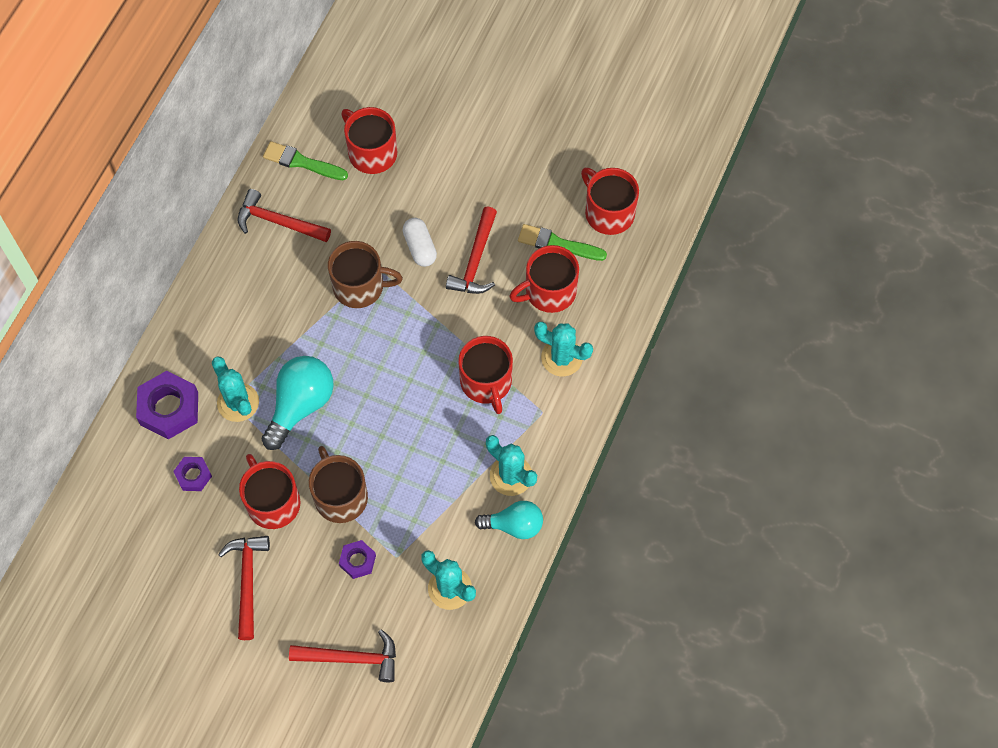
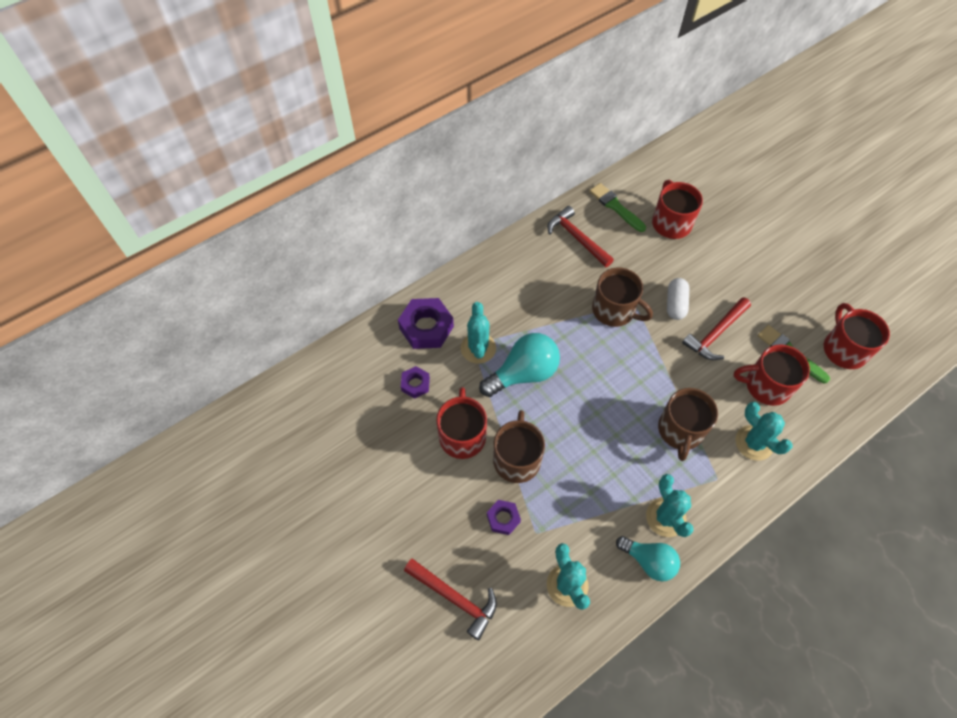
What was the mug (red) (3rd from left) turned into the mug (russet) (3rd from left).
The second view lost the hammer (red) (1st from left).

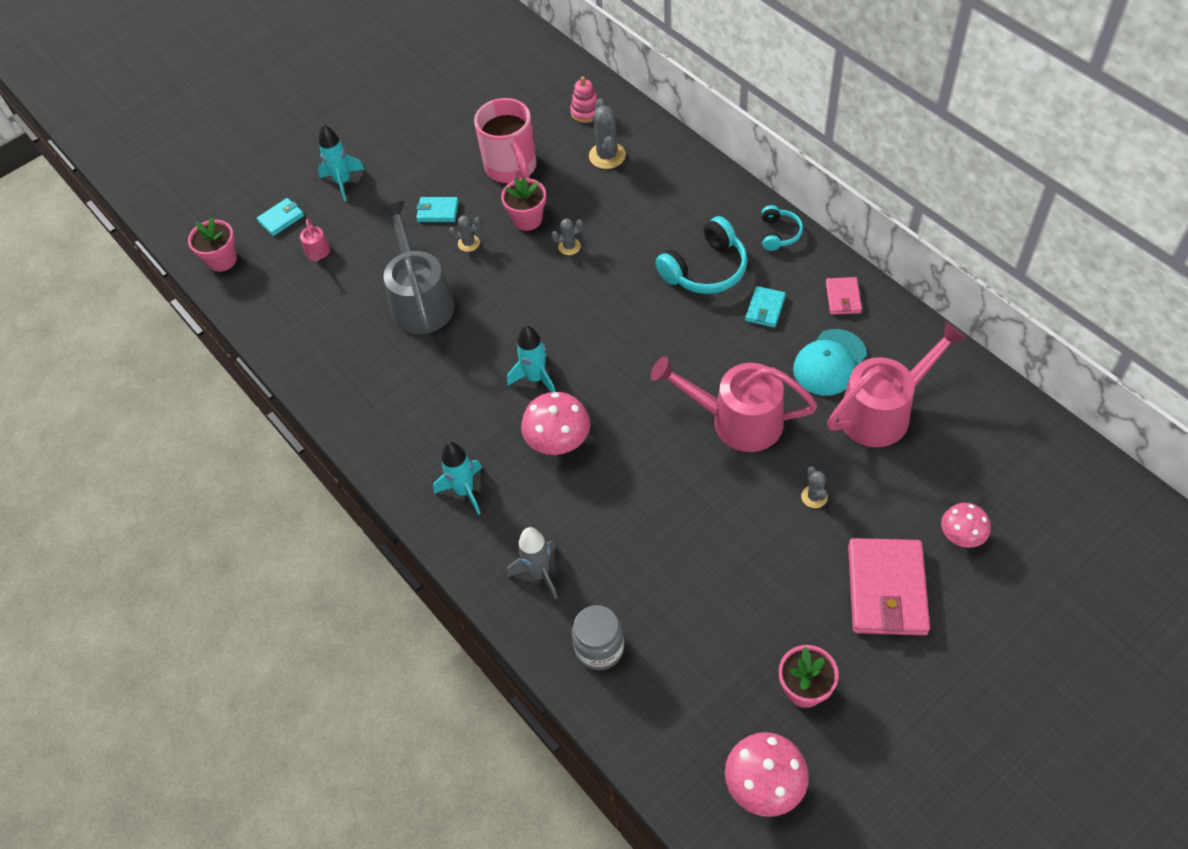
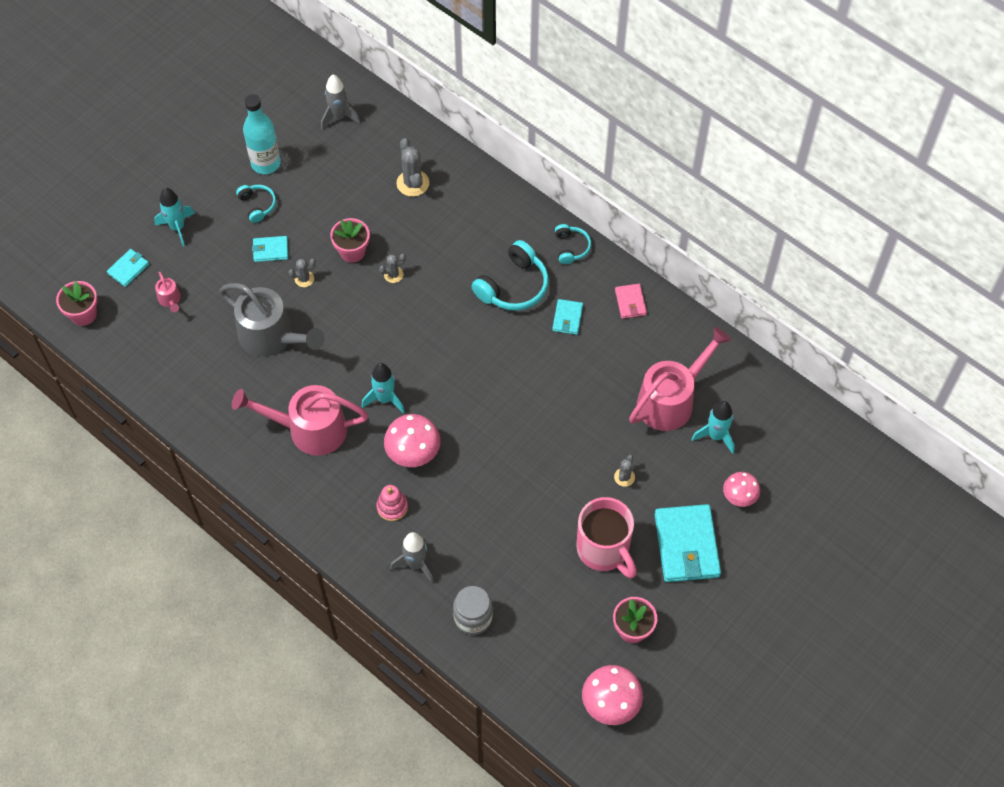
The stacking toy (pink) ended up elsewhere.
The mug (pink) ended up elsewhere.
The sprinkling can (grey) ended up facing another way, 150 degrees clockwise from before.
The second view lost the peaked cap (turquoise).
The sprinkling can (pink) (2nd from left) ended up elsewhere.
The rocket (turquoise) (2nd from left in the first image) ended up elsewhere.
The cactus (grey) (4th from left) ended up facing another way, 45 degrees clockwise from before.
What was the card wallet (pink) (2nd from left) turned into the card wallet (turquoise) (4th from left).
The second view gained the rocket (grey) (1st from left).
The second view gained the flask (turquoise).
The second view gained the over-ear headphones (turquoise) (1st from left).

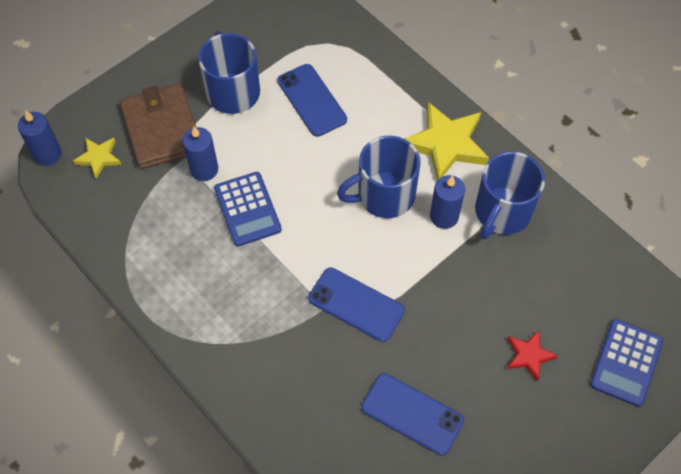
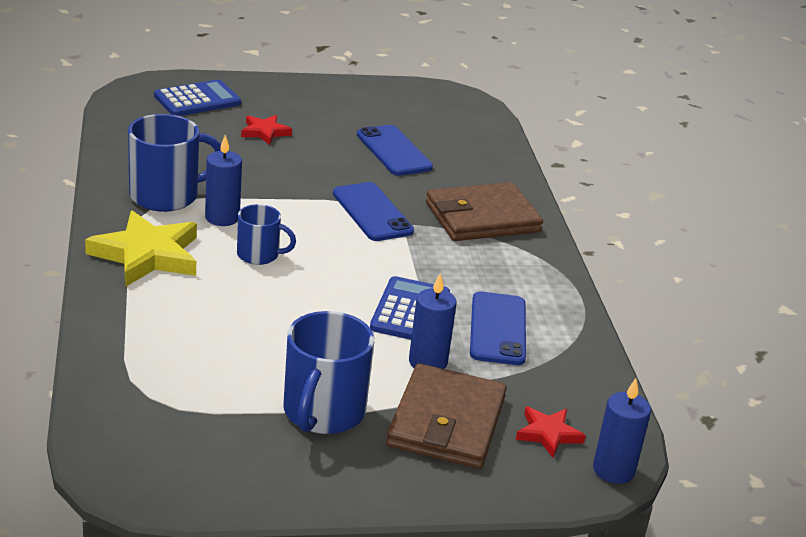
The mobile phone (cobalt) (1st from left in the first image) ended up elsewhere.
The size of the mug (cobalt) (2nd from left) changed by a factor of 0.59.
What was the star (yellow) (1st from left) turned into the star (red) (2nd from left).
The second view gained the card wallet (russet) (2nd from left).

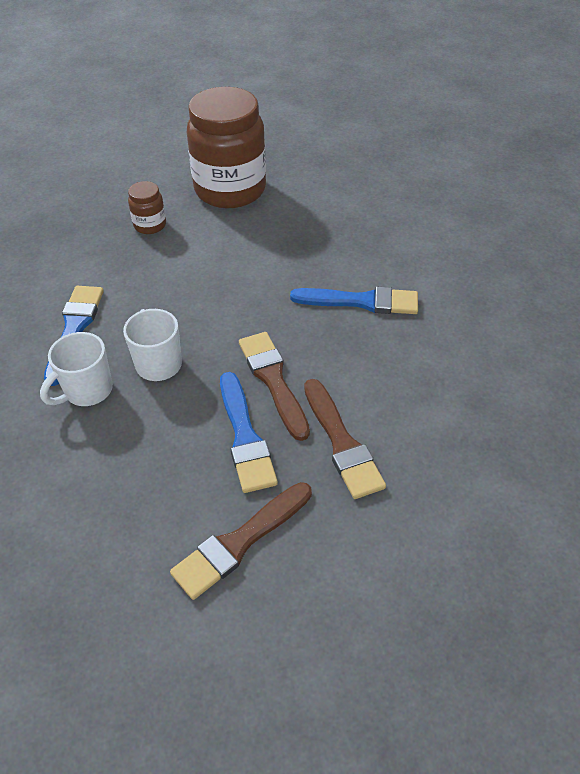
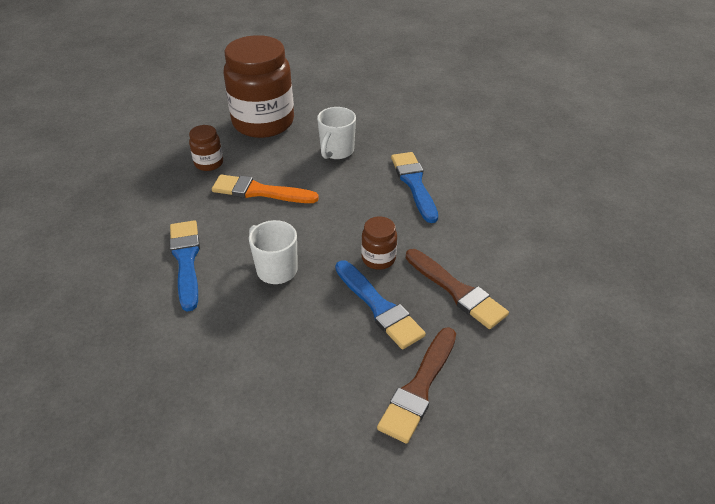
The brush (cobalt) (3rd from left) ended up facing another way, 90 degrees counterclockwise from before.
The mug (snow-white) (1st from left in the first image) ended up elsewhere.
Where the brush (russet) (2nd from left) stood, the preserve jar (russet) (3rd from left) came to stand.
The second view gained the brush (orange).

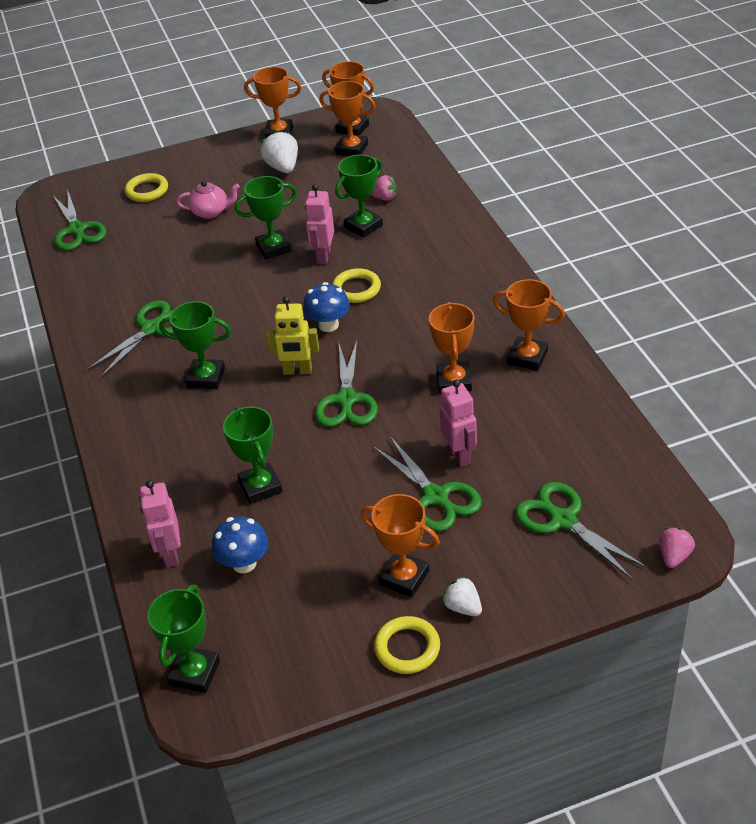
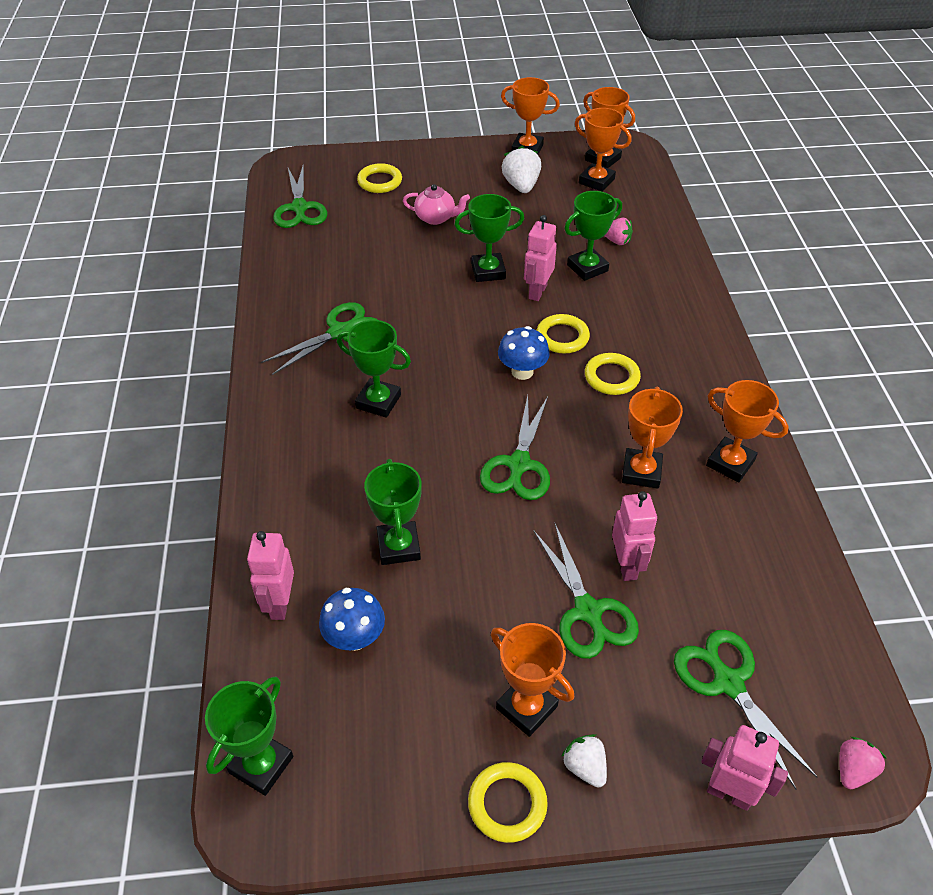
The second view lost the toy robot (yellow).
The second view gained the hoop (yellow) (4th from left).
The second view gained the toy robot (pink) (4th from left).

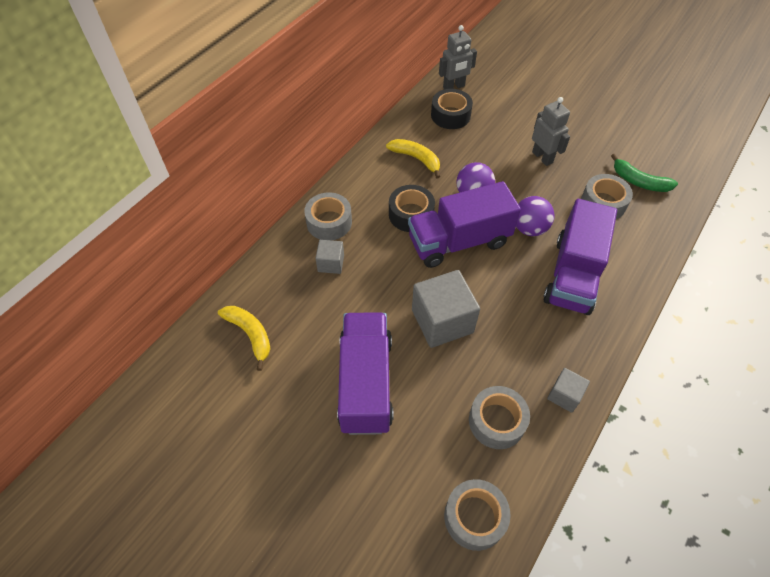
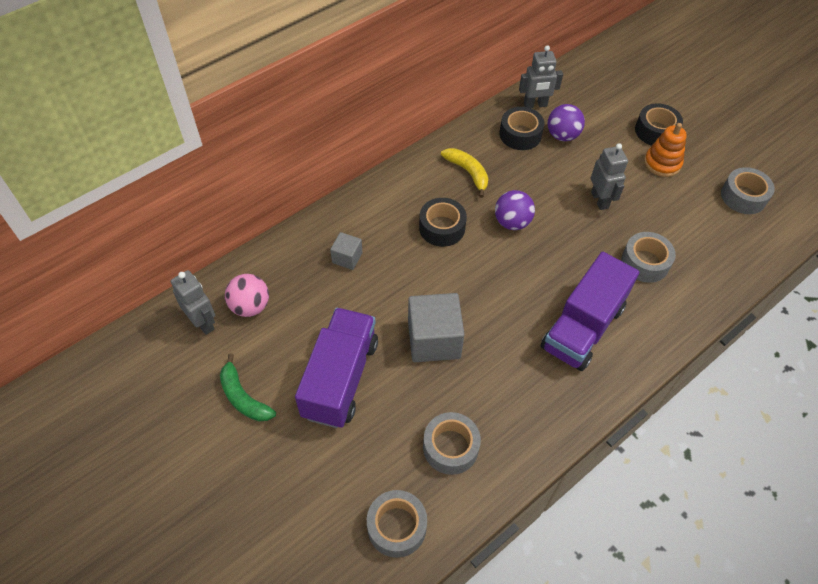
The banana fruit (green) ended up elsewhere.
The second view lost the lorry (purple) (2nd from left).
The sticky tape (grey) (1st from left in the first image) ended up elsewhere.
The ball (purple) (2nd from left) ended up elsewhere.
Where the banana fruit (yellow) (1st from left) stood, the ball (pink) came to stand.
The second view lost the block (grey) (3rd from left).
The second view gained the sticky tape (black) (3rd from left).
The second view gained the stacking toy (orange).
The second view gained the toy robot (grey) (1st from left).

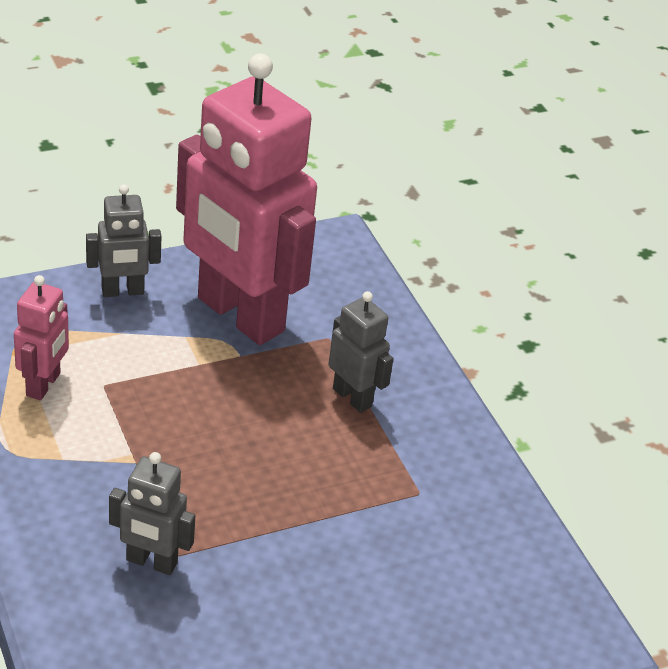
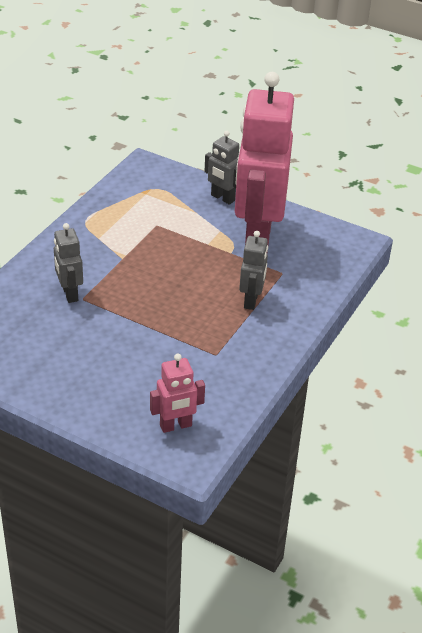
The toy robot (pink) (1st from left) ended up elsewhere.

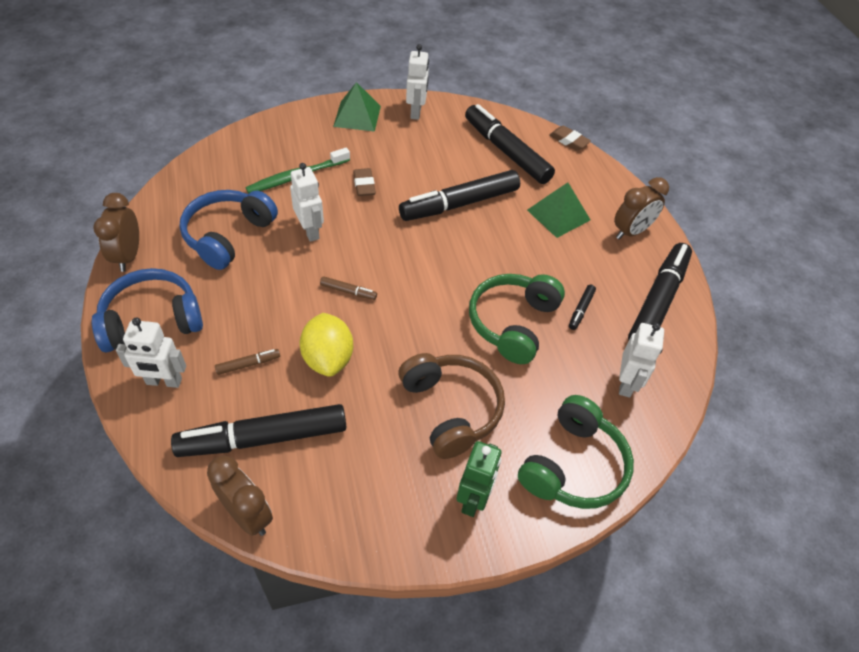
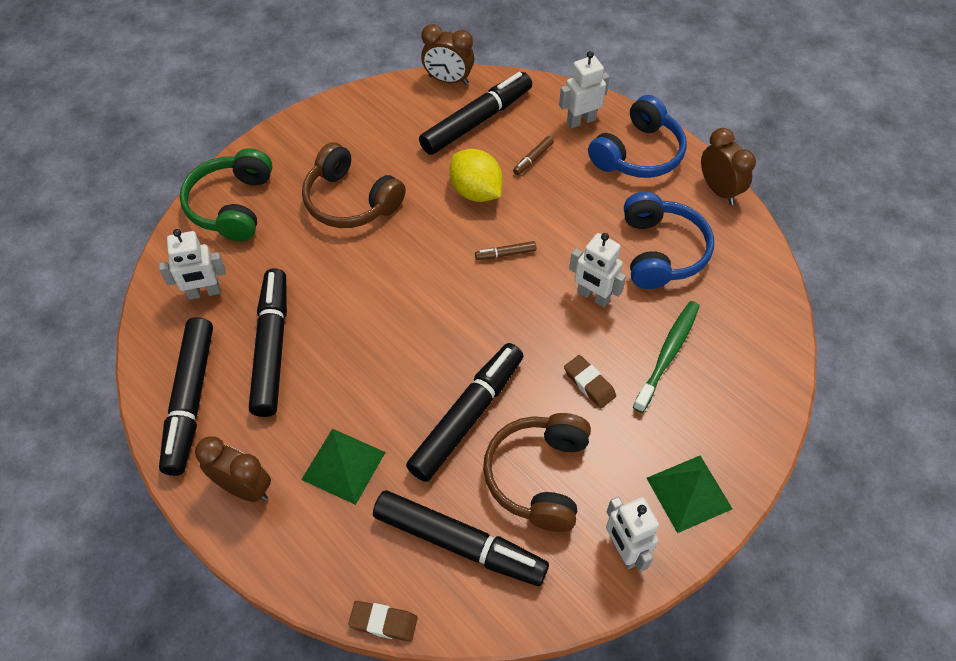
The bedside clock (russet) (3rd from left in the first image) ended up facing another way, 90 degrees clockwise from before.
The second view lost the over-ear headphones (green) (1st from left).
The size of the marker pen (black) (4th from left in the first image) changed by a factor of 2.44.
The toy robot (snow-white) (4th from left in the first image) ended up facing another way, 90 degrees counterclockwise from before.
The second view lost the toy robot (green).
The second view gained the over-ear headphones (russet) (2nd from left).

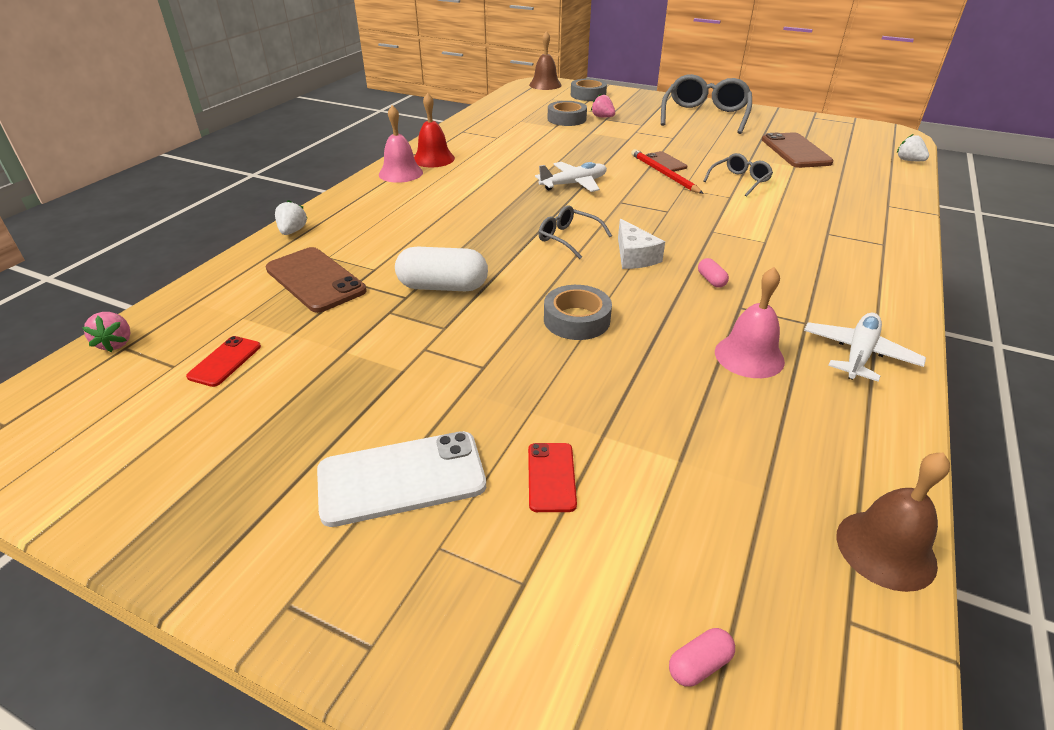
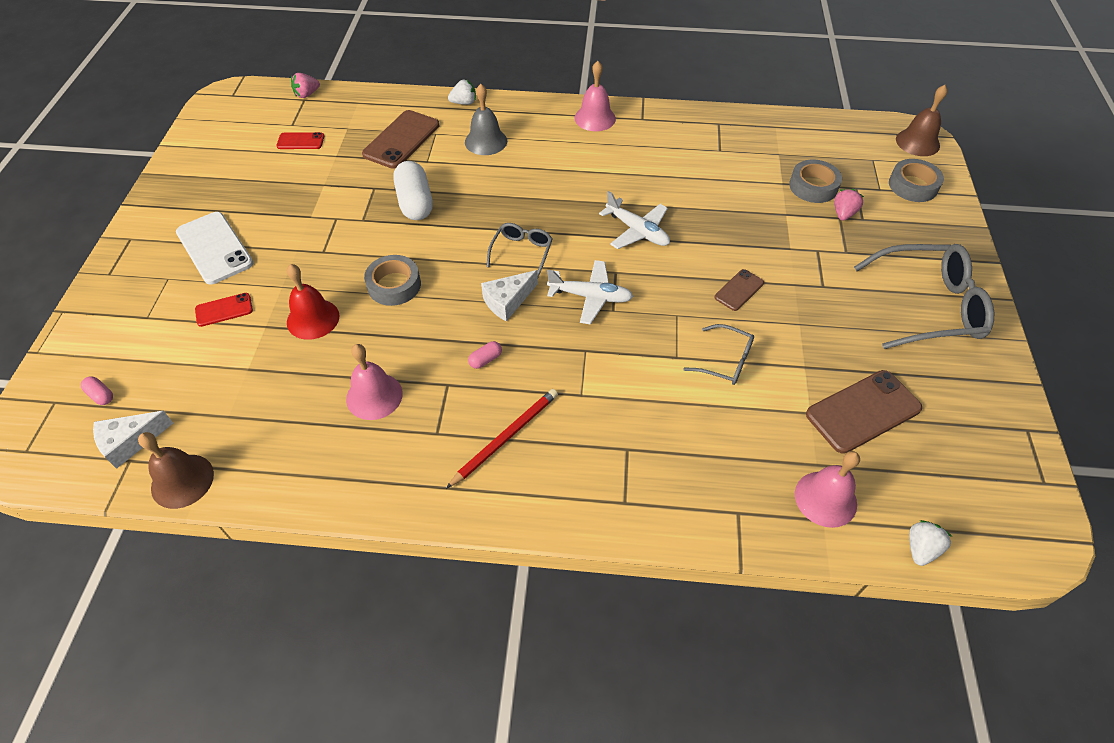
The bell (red) ended up elsewhere.
The pencil (red) ended up elsewhere.
The aeroplane (snow-white) (2nd from left in the first image) ended up elsewhere.
The second view gained the bell (grey).
The second view gained the cheese (snow-white) (1st from left).
The second view gained the bell (pink) (3rd from left).

